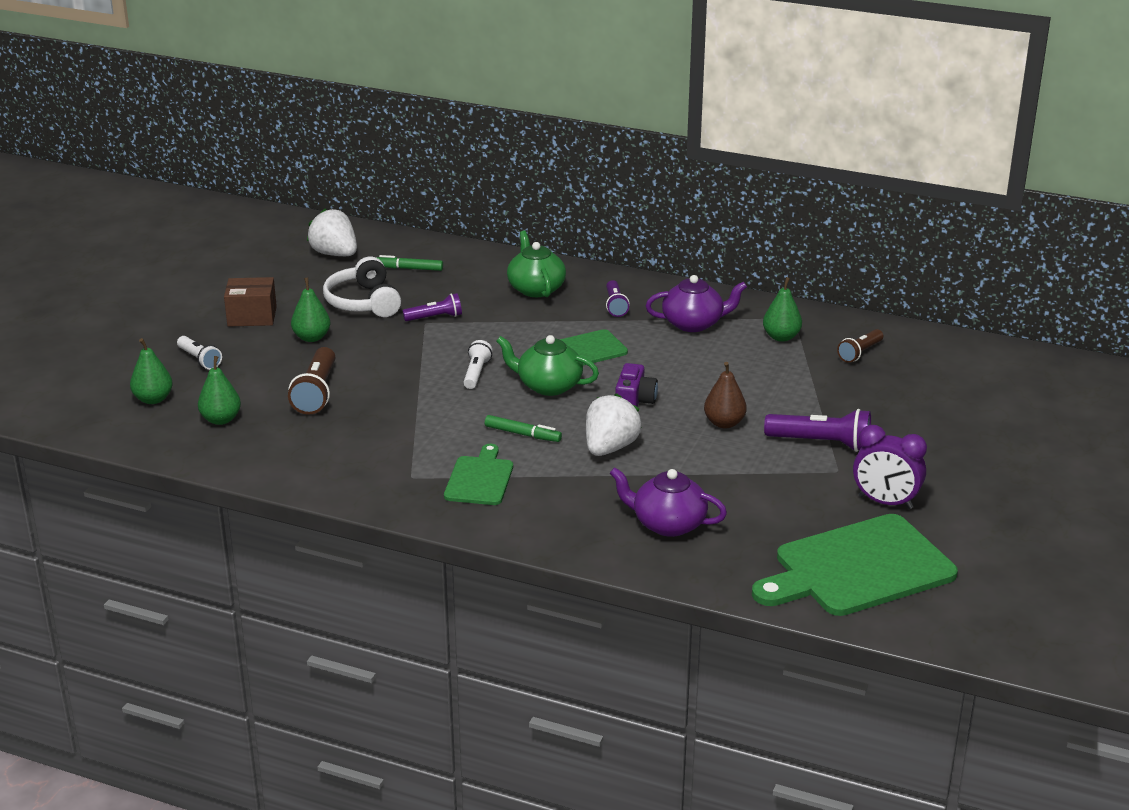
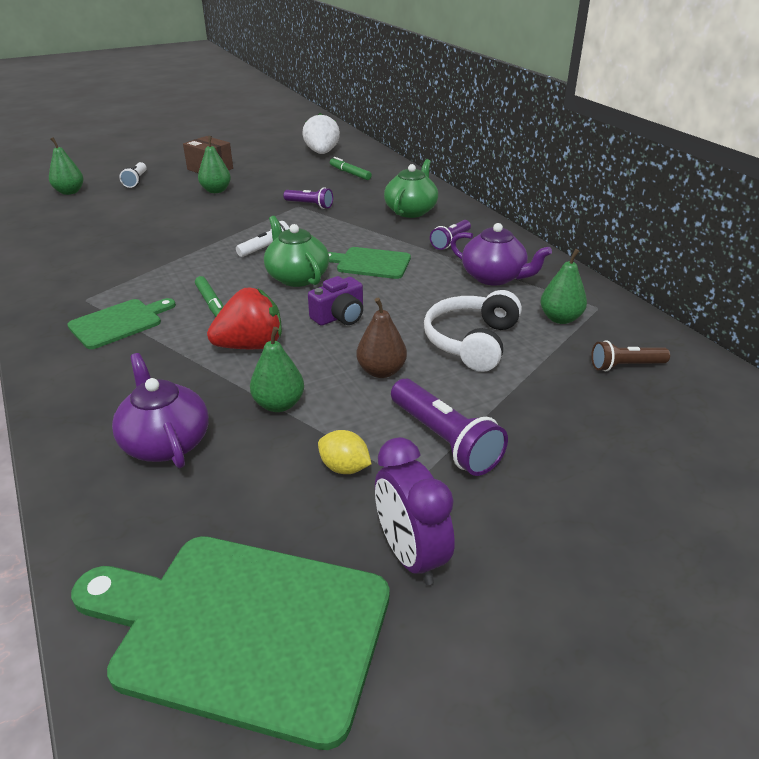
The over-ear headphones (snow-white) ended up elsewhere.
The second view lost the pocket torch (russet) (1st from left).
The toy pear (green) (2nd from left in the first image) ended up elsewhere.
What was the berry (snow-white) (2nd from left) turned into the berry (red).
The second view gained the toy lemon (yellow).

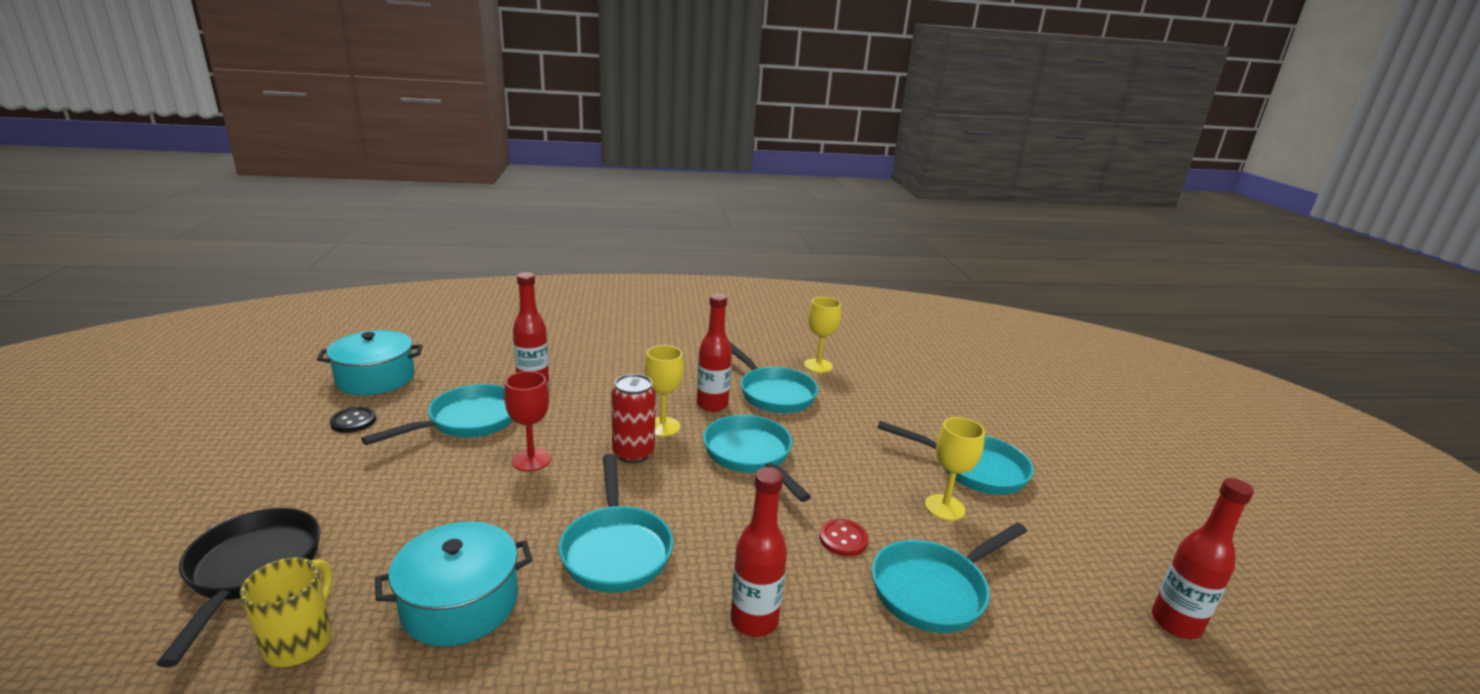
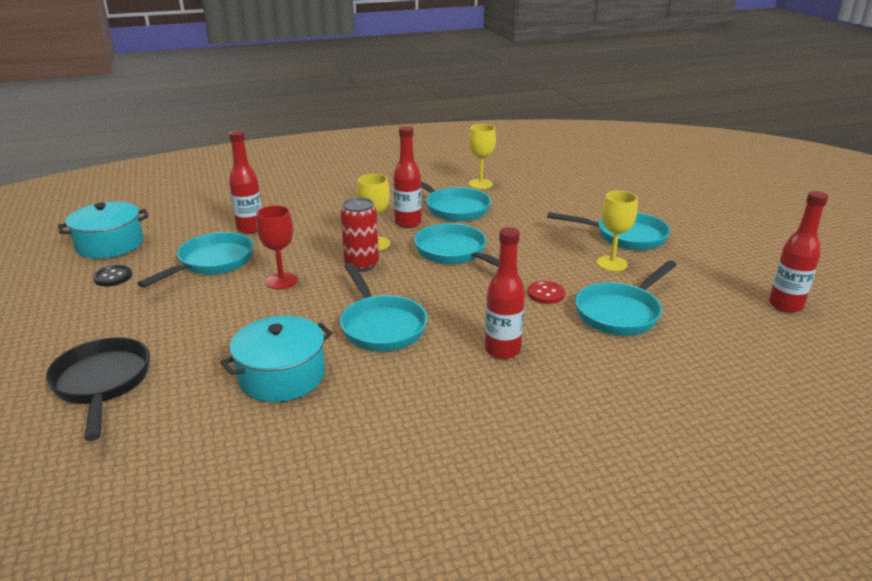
The second view lost the mug (yellow).

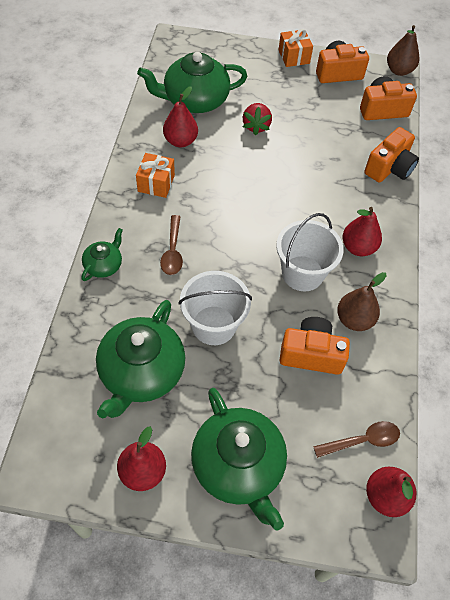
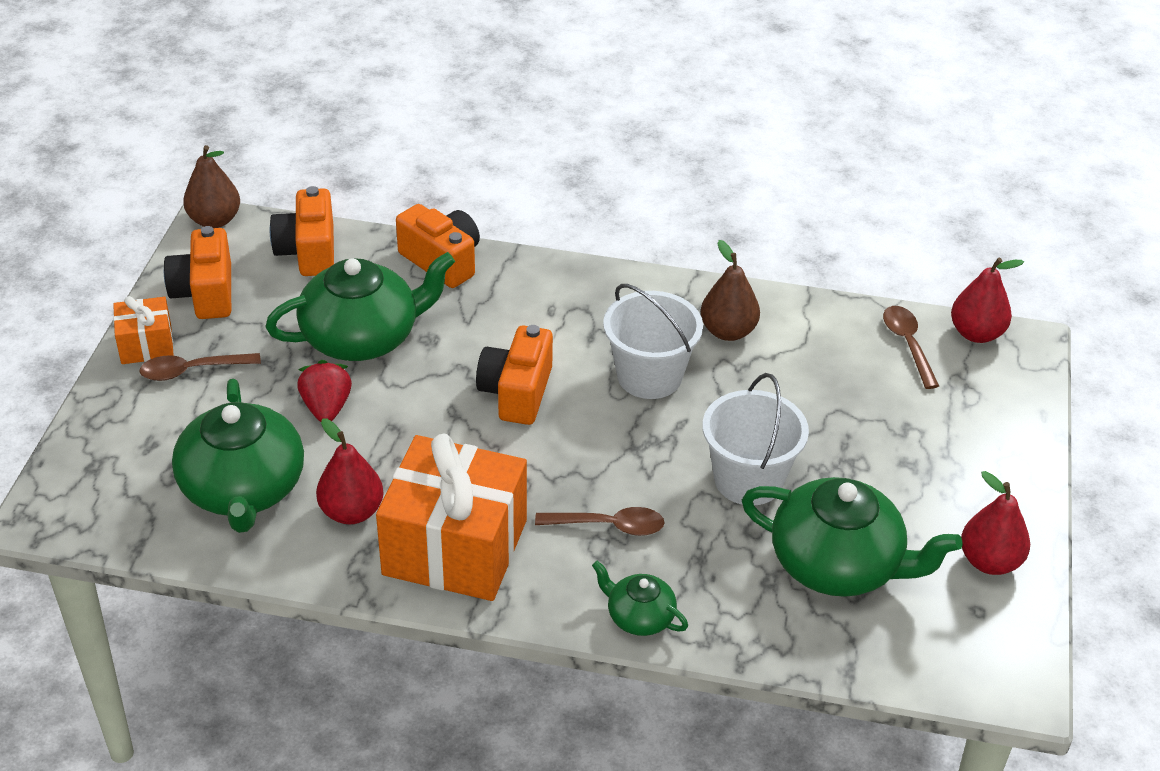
The berry (red) ended up facing another way, 105 degrees counterclockwise from before.
The size of the wrapped gift (orange) (1st from left in the first image) changed by a factor of 2.04.
The second view lost the toy pear (red) (3rd from left).
The photo camera (orange) (1st from left in the first image) ended up elsewhere.
The china teapot (green) (4th from left in the first image) ended up elsewhere.
The second view gained the teaspoon (russet) (1st from left).

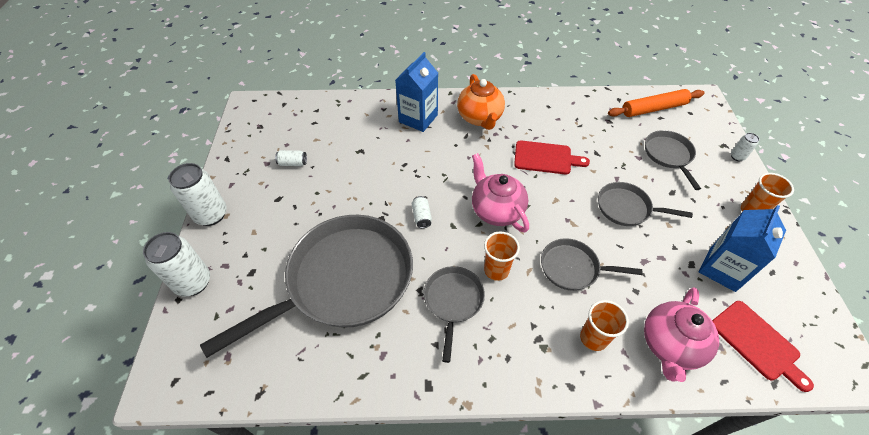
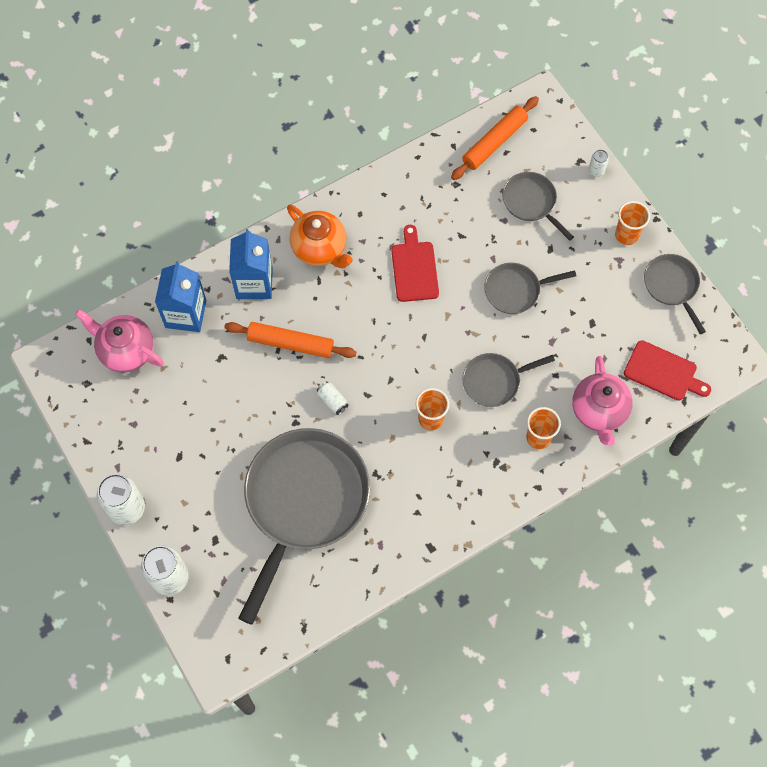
The cutting board (red) (1st from left) ended up facing another way, 75 degrees counterclockwise from before.
The second view lost the tin (snow-white) (3rd from left).
The china teapot (pink) (1st from left) ended up elsewhere.
The carton (cobalt) (2nd from left in the first image) ended up elsewhere.
The skillet (grey) (2nd from left in the first image) ended up elsewhere.
The second view gained the pastry roller (orange) (1st from left).

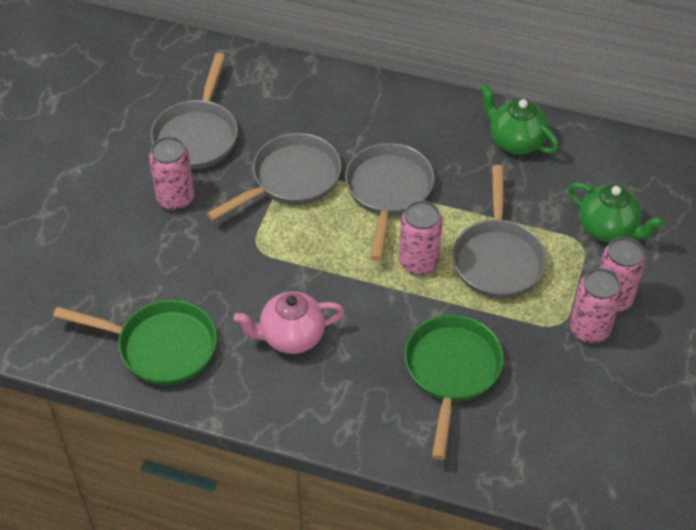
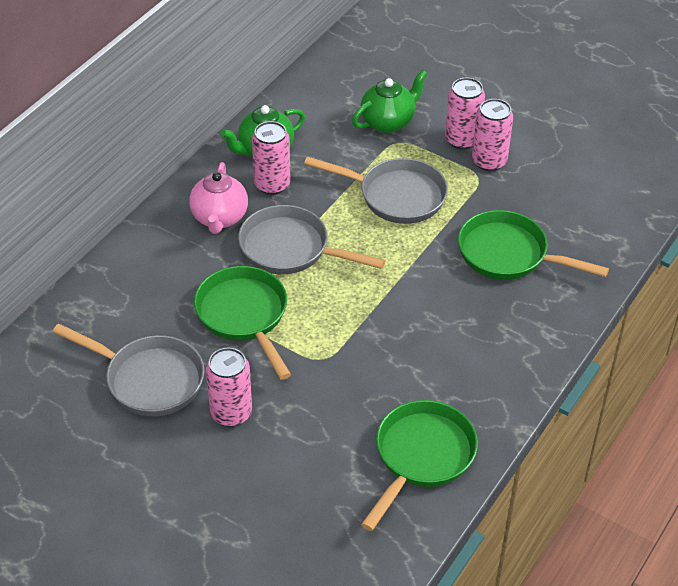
What was the skillet (grey) (2nd from left) turned into the skillet (green) (1st from left).
The tin (pink) (2nd from left) ended up elsewhere.
The china teapot (pink) ended up elsewhere.

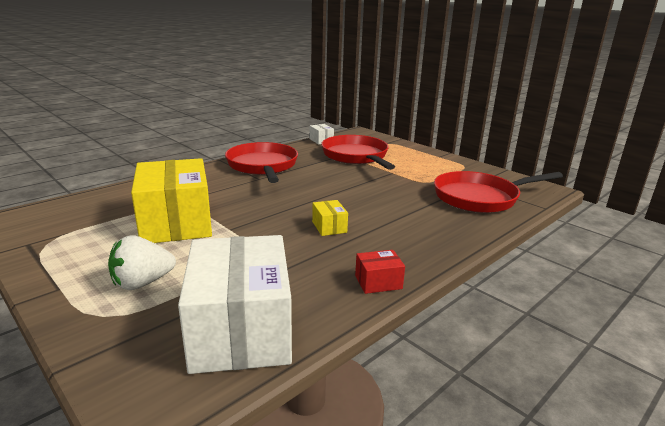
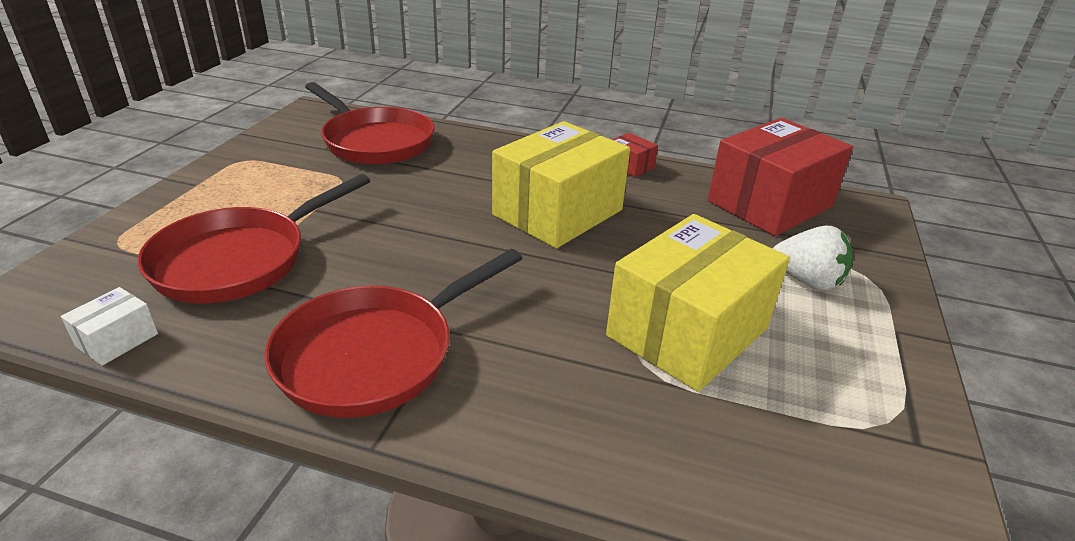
The size of the box (yellow) (2nd from left in the first image) changed by a factor of 2.41.
What was the box (snow-white) (1st from left) turned into the box (red) (2nd from left).

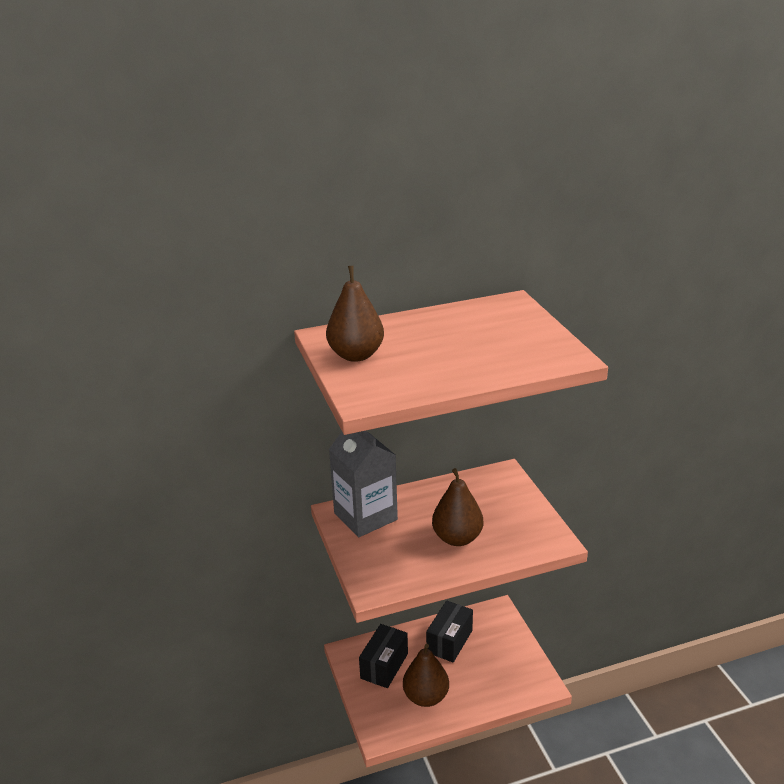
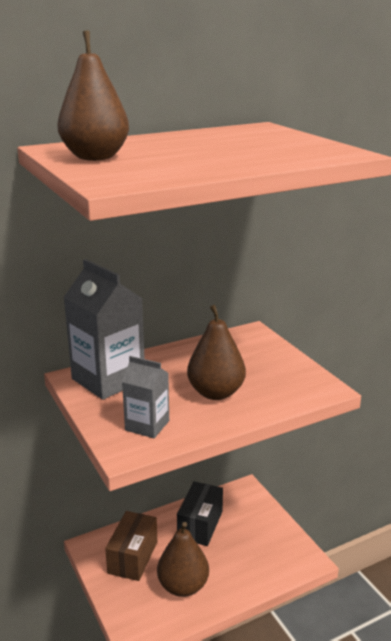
What was the box (black) (1st from left) turned into the box (russet).
The second view gained the carton (grey) (2nd from left).

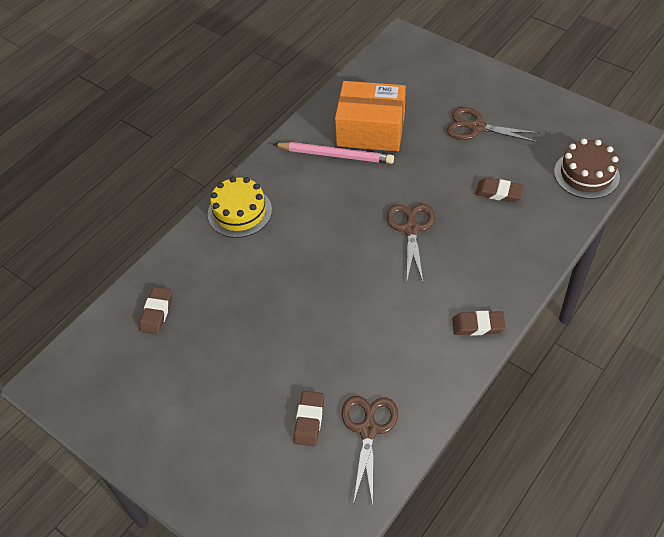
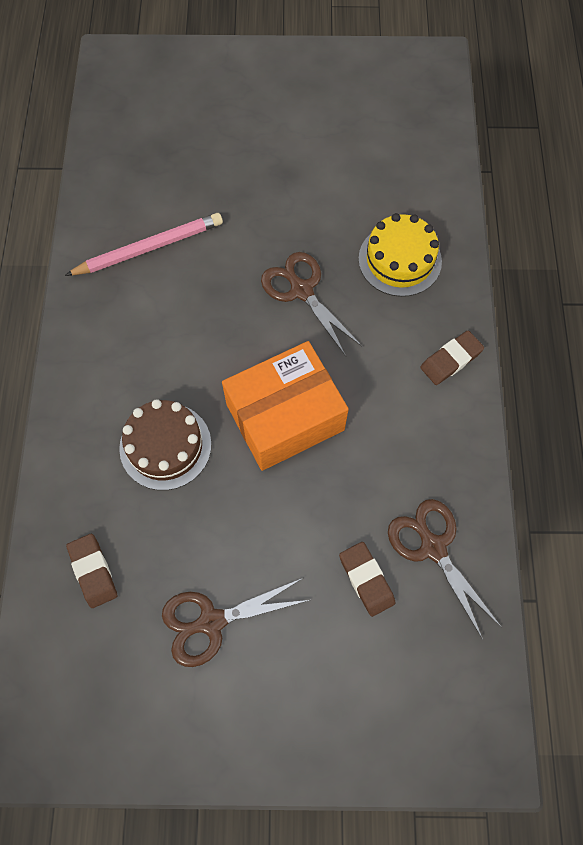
The box (orange) ended up elsewhere.
The pair of scissors (russet) (3rd from left in the first image) ended up elsewhere.
The cake (russet) ended up elsewhere.
The cake (yellow) ended up elsewhere.
The second view lost the pencil eraser (russet) (4th from left).

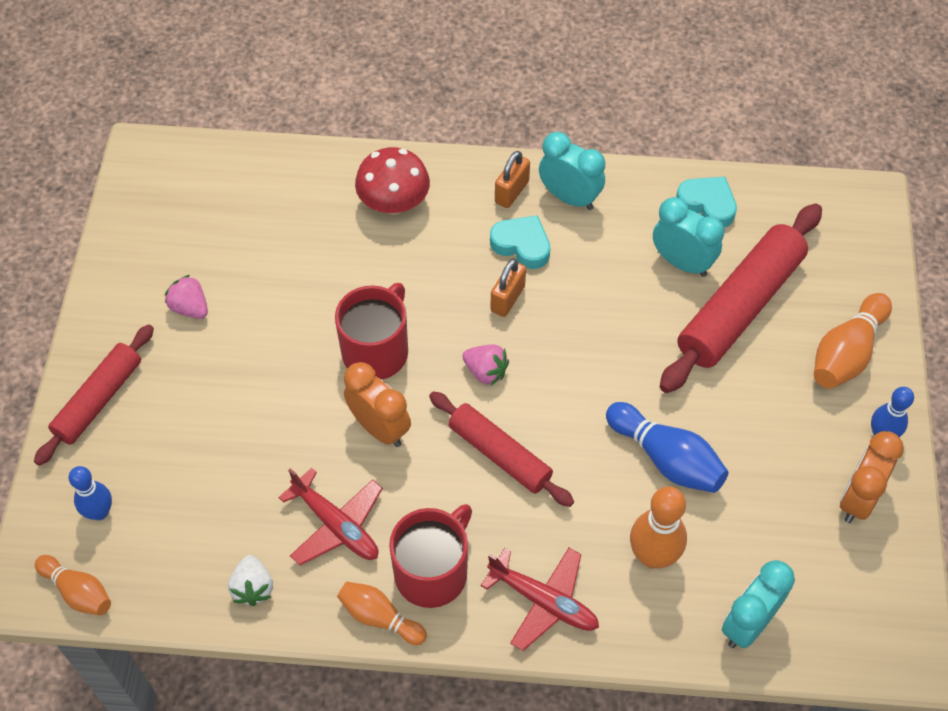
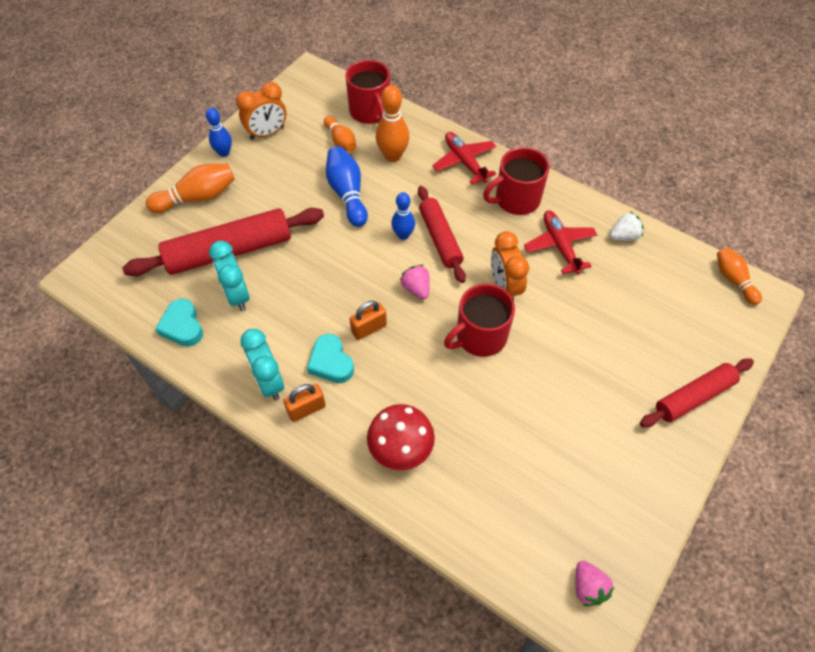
The berry (pink) (1st from left in the first image) ended up elsewhere.
The bowling pin (cobalt) (1st from left in the first image) ended up elsewhere.
The berry (snow-white) ended up facing another way, 45 degrees clockwise from before.
Where the bedside clock (turquoise) (3rd from left) stood, the mug (red) (1st from left) came to stand.
The bowling pin (orange) (2nd from left) ended up elsewhere.

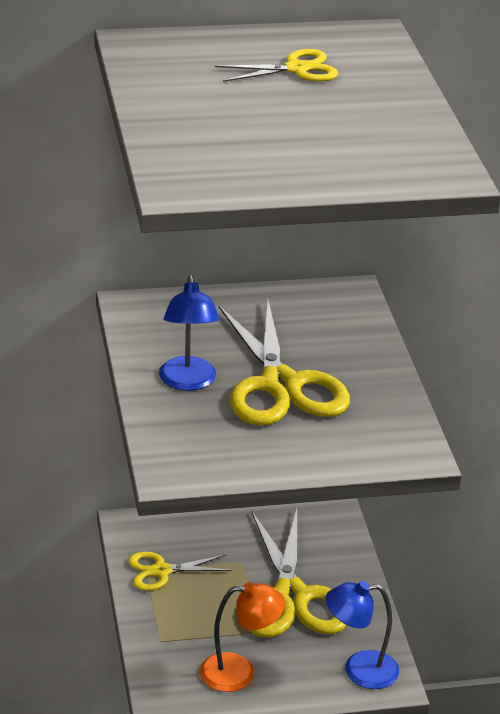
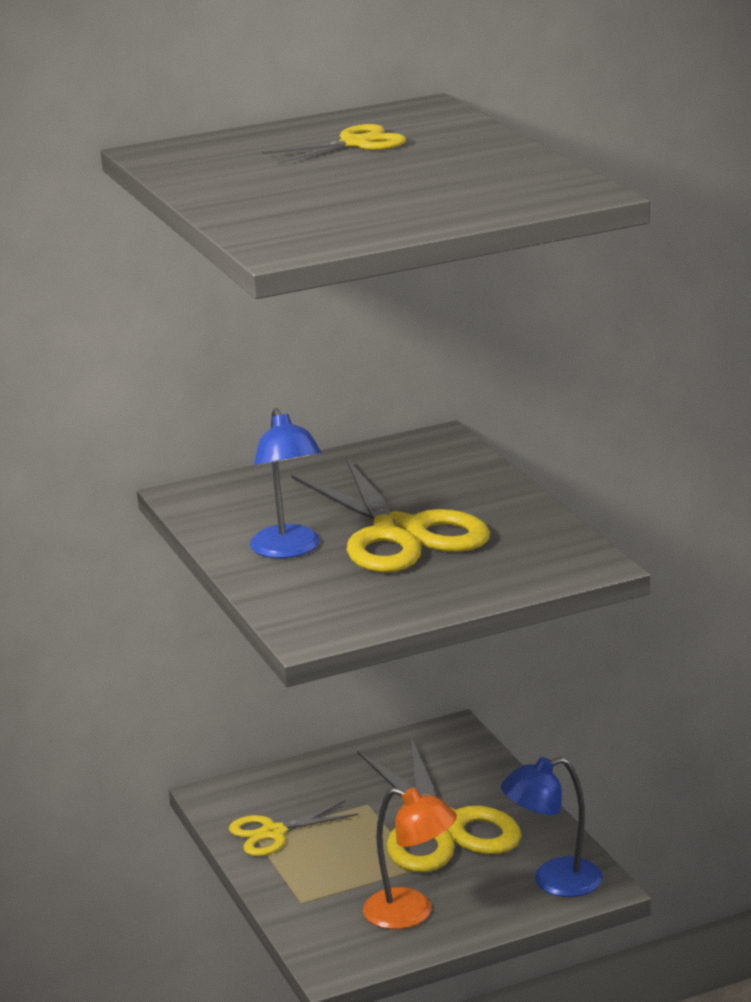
The reading lamp (orange) ended up facing another way, 45 degrees clockwise from before.

